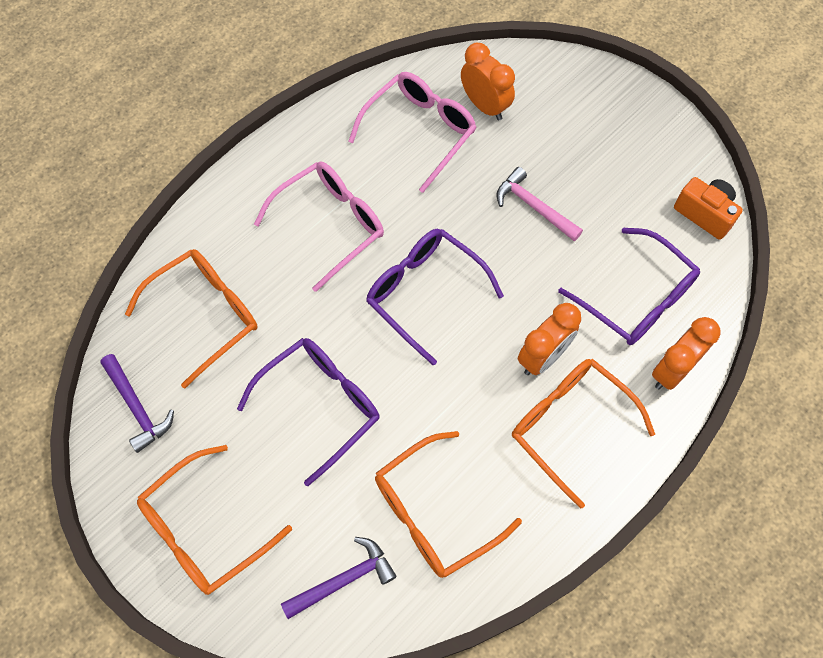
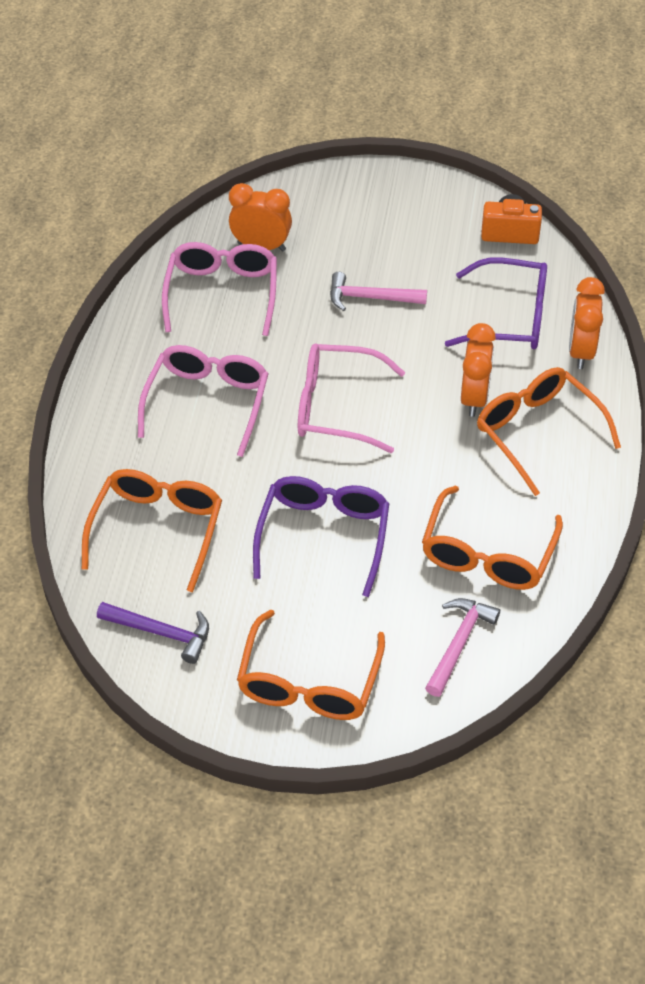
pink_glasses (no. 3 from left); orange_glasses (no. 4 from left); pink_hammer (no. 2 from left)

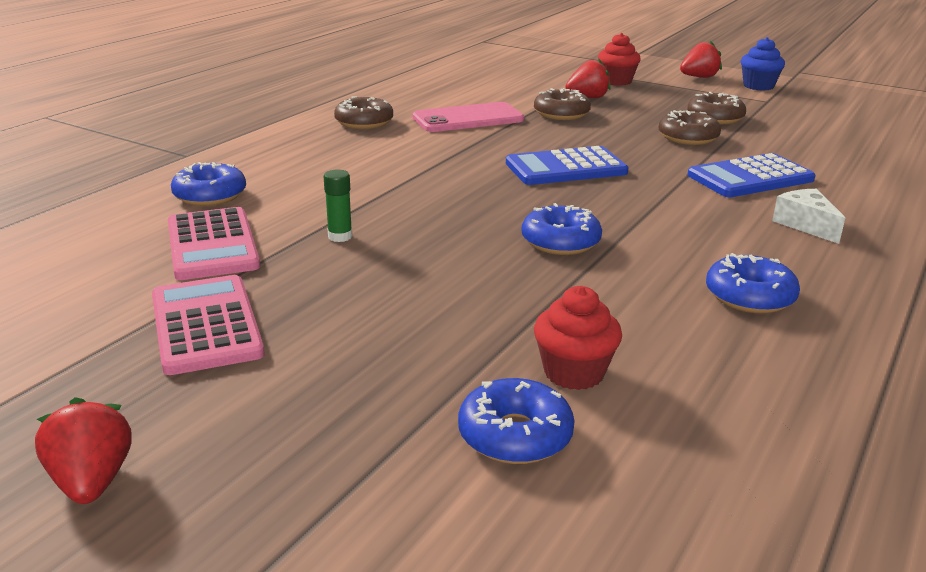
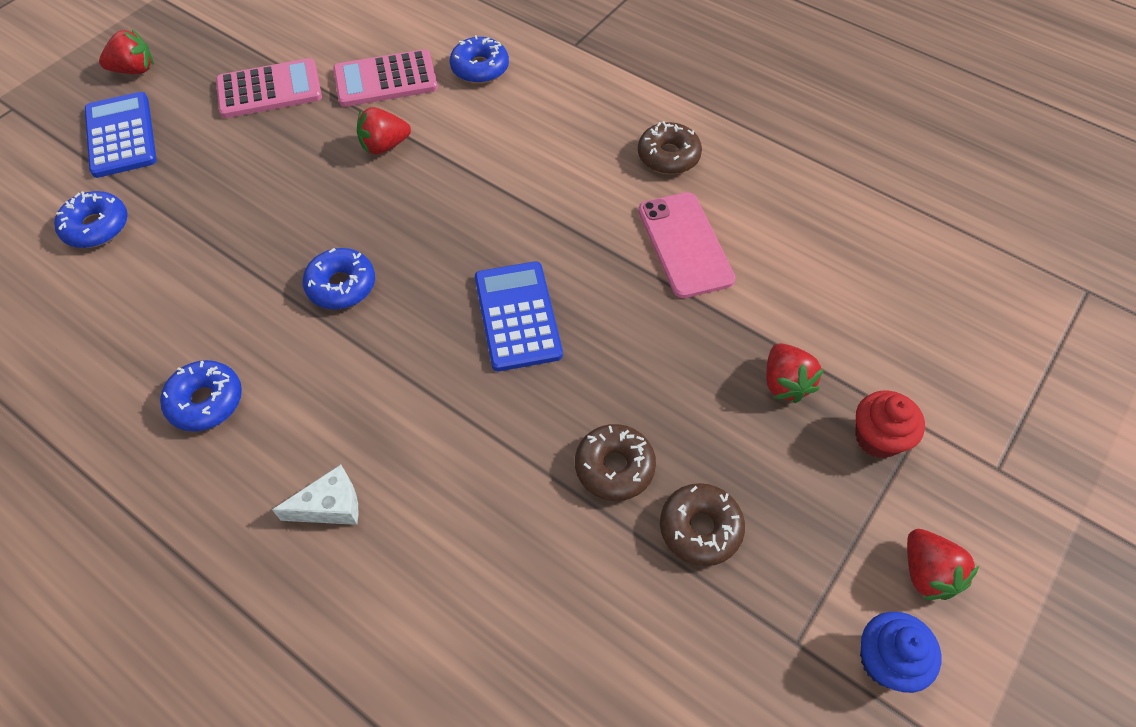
brown_donut (no. 2 from left in the first image); blue_calculator (no. 1 from left); red_strawberry (no. 2 from left); red_cupcake (no. 1 from left in the first image)

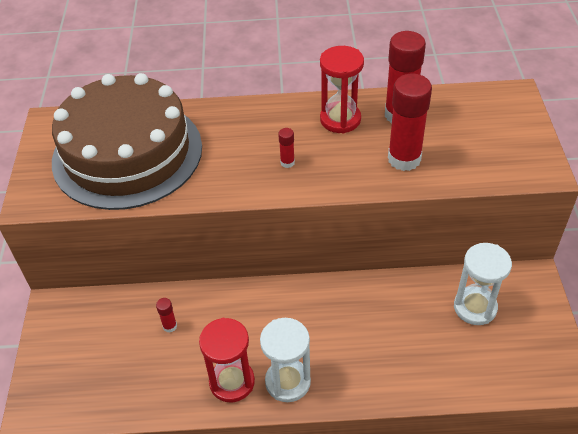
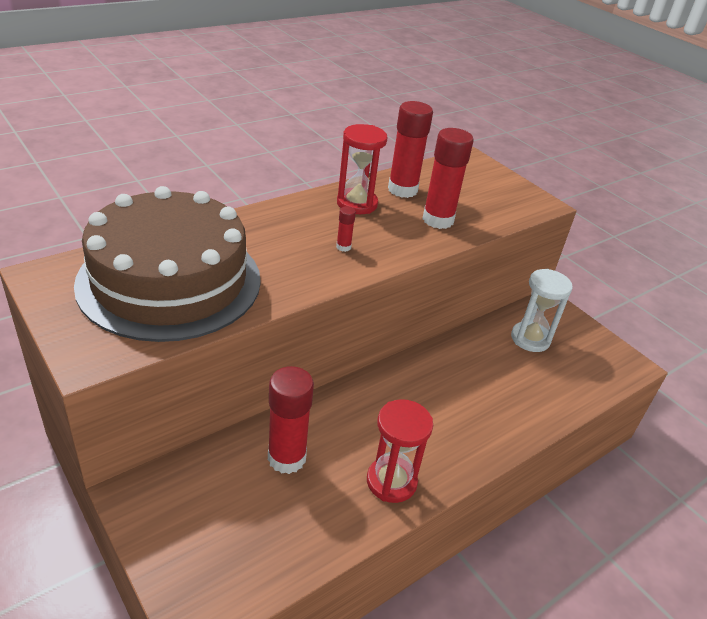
red_glue_stick (no. 1 from left); white_hourglass (no. 1 from left in the first image)

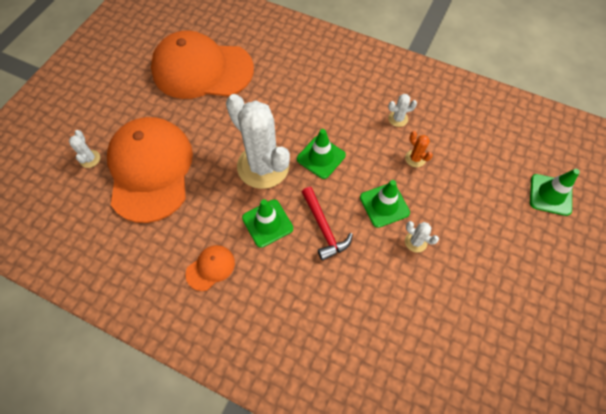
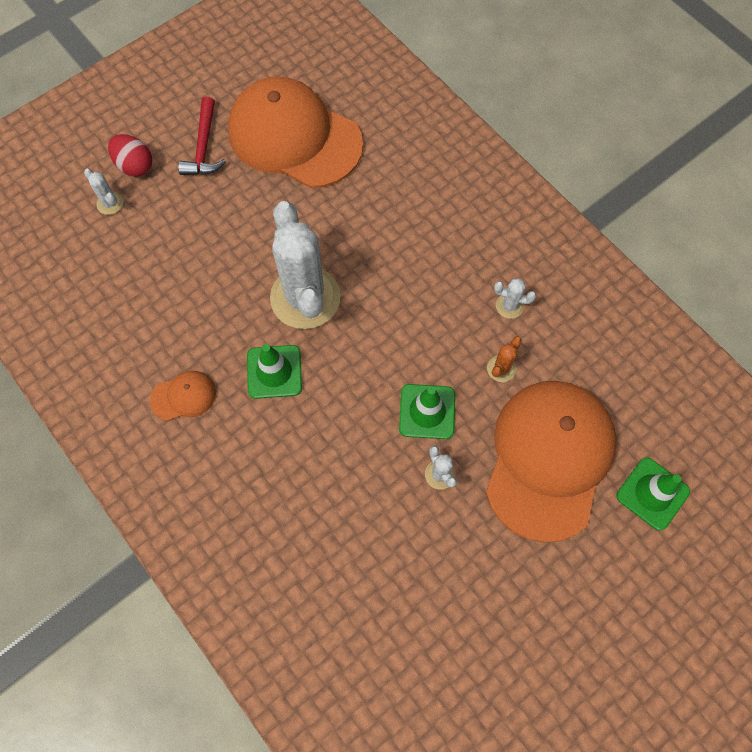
orange_cap (no. 3 from left); green_traffic_cone (no. 2 from left in the first image); white_cactus (no. 1 from left); orange_cactus; red_hammer; red_egg

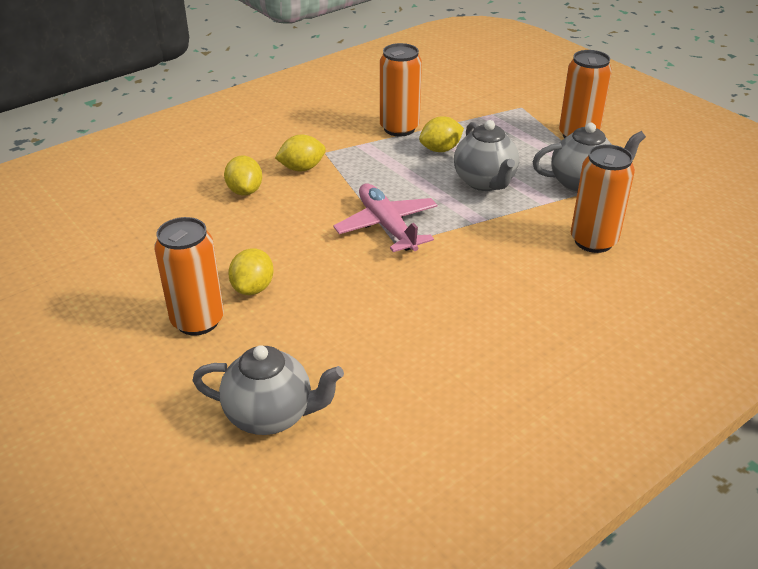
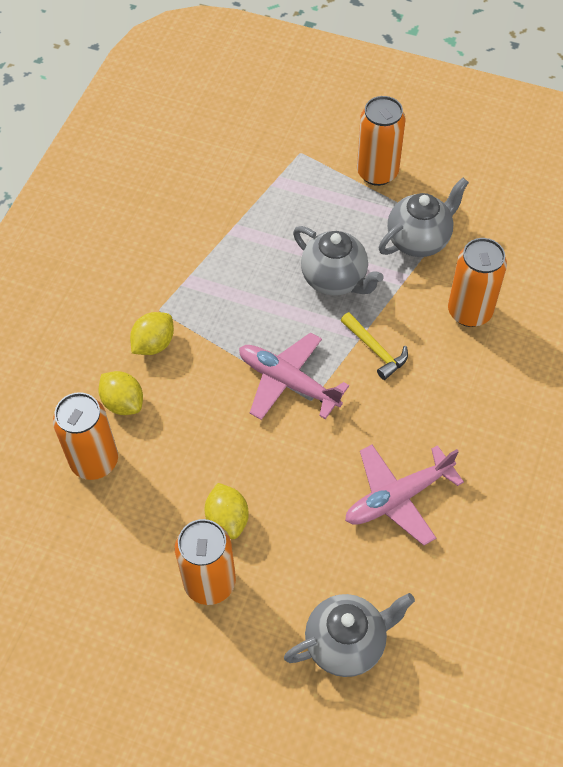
orange_can (no. 1 from left); yellow_lemon (no. 4 from left in the first image); yellow_hammer; pink_plane (no. 2 from left)

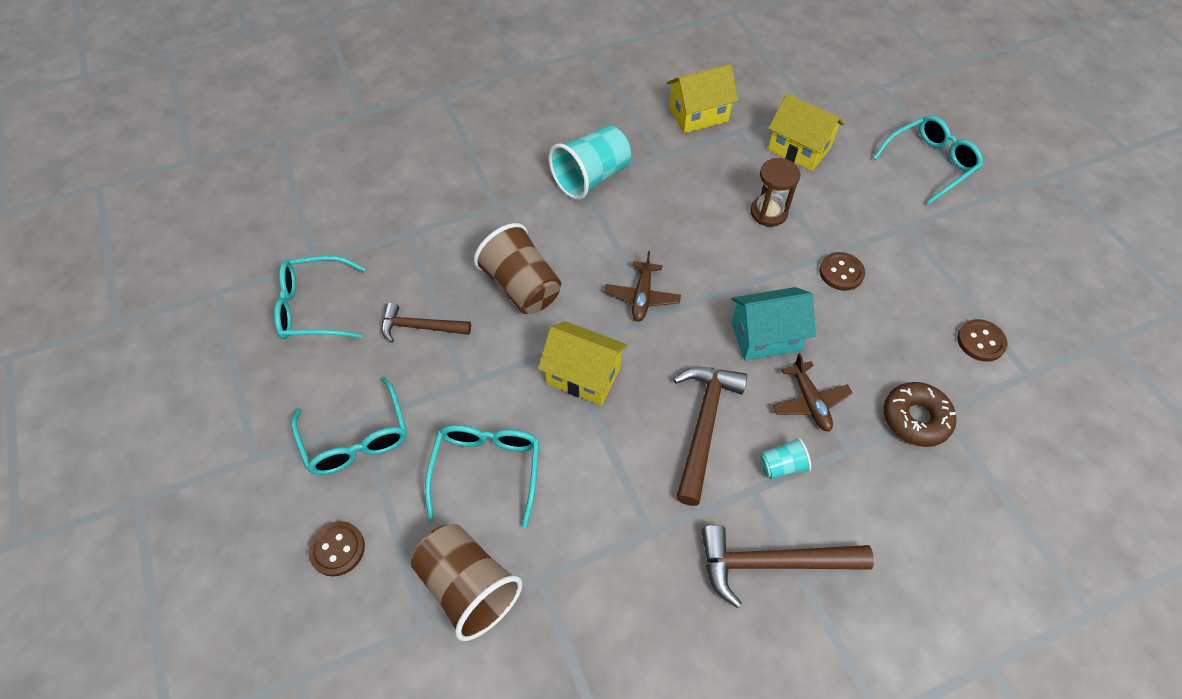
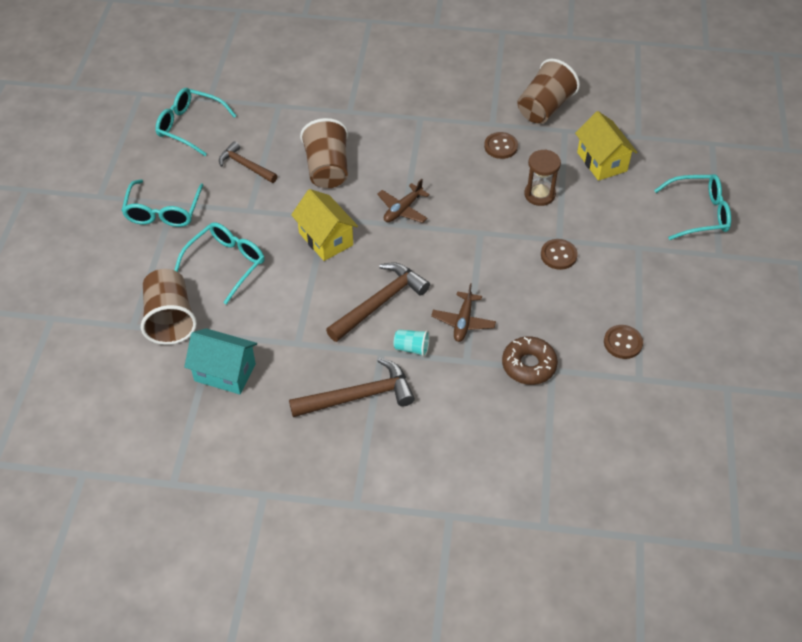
brown_cup (no. 3 from left); turquoise_cup (no. 1 from left in the first image); turquoise_house; brown_button (no. 1 from left); brown_hammer (no. 2 from left)

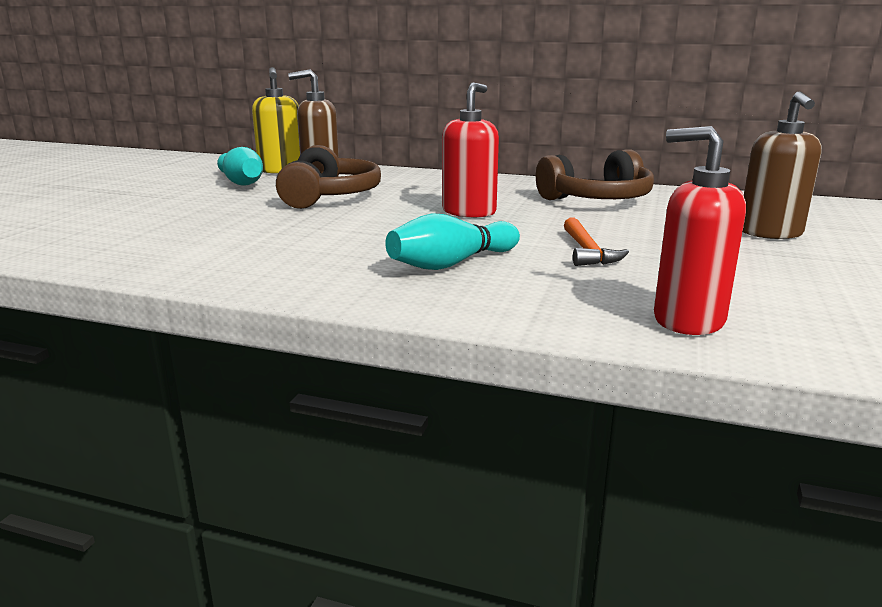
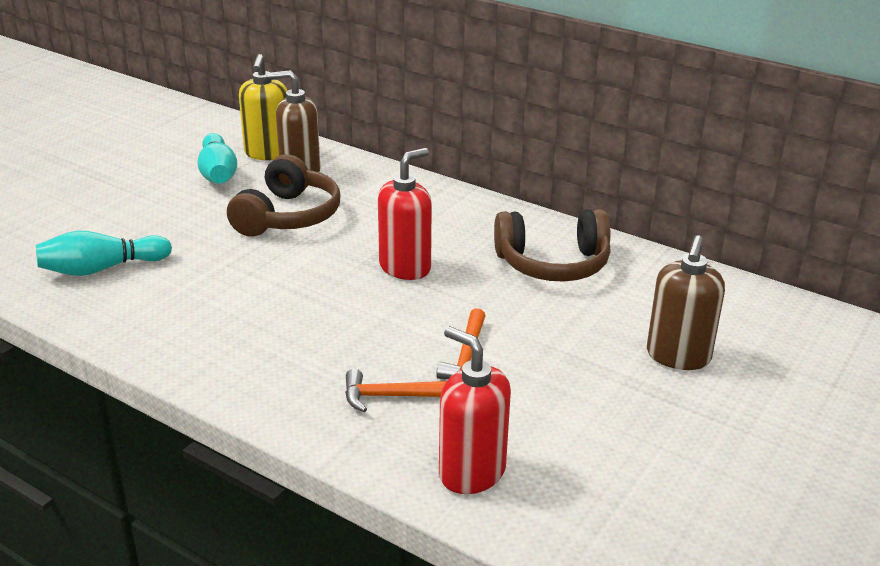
turquoise_bowling_pin (no. 1 from left); orange_hammer (no. 1 from left)

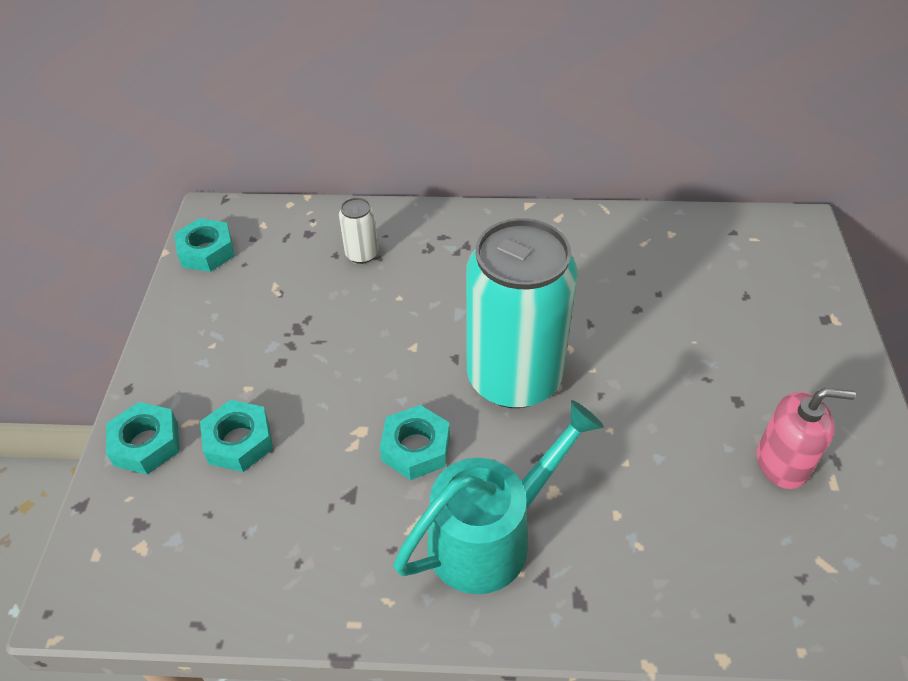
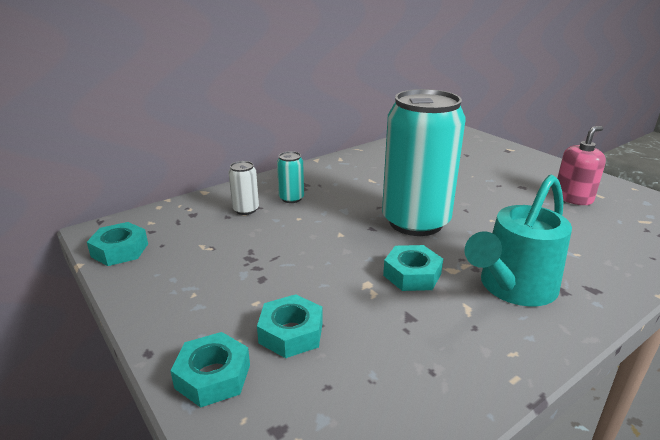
turquoise_watering_can; turquoise_can (no. 1 from left)

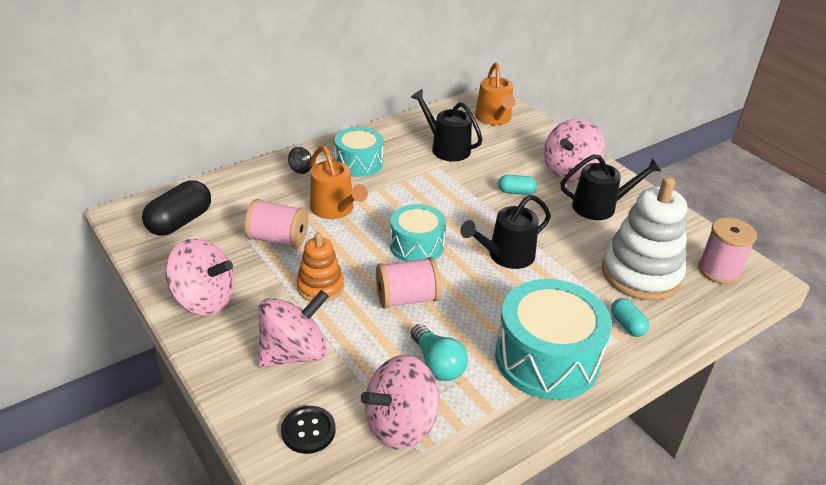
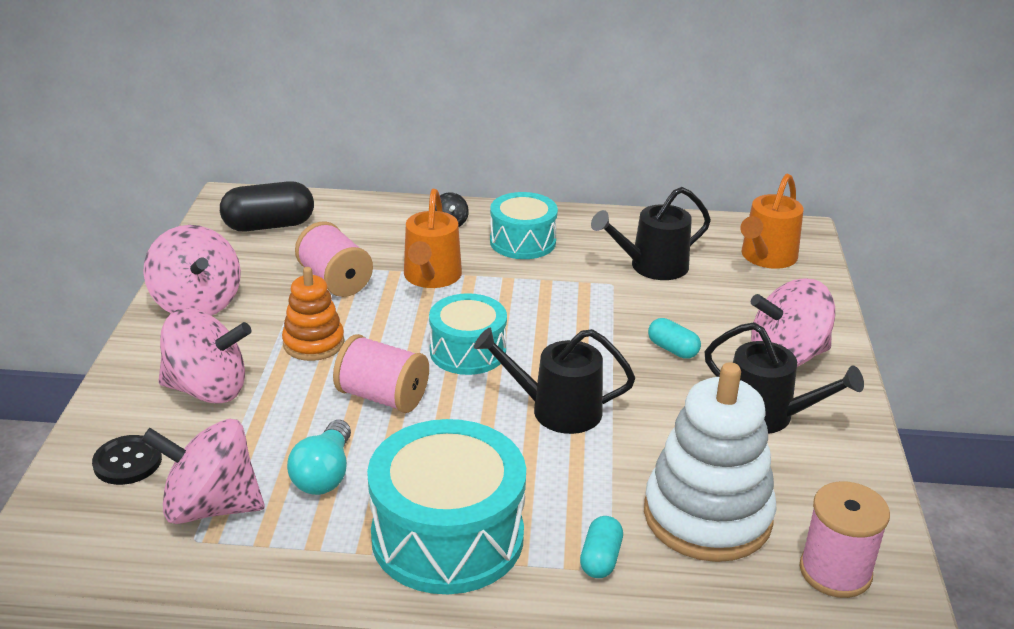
black_watering_can (no. 2 from left)

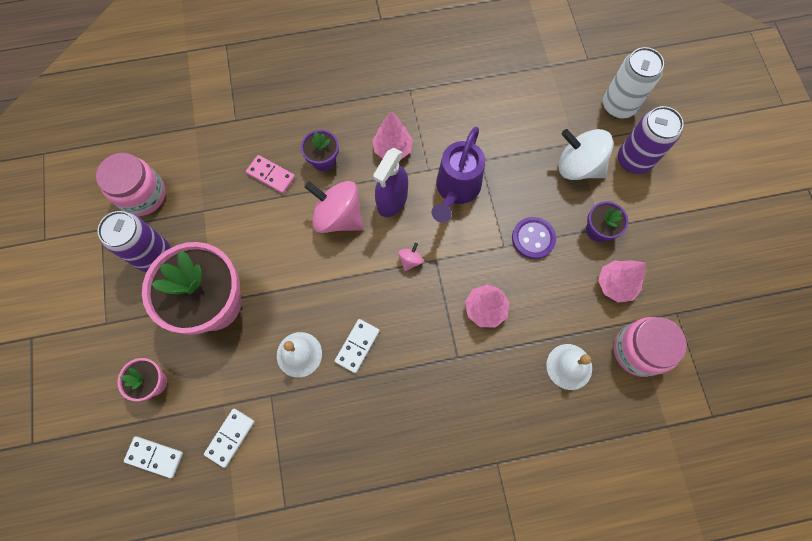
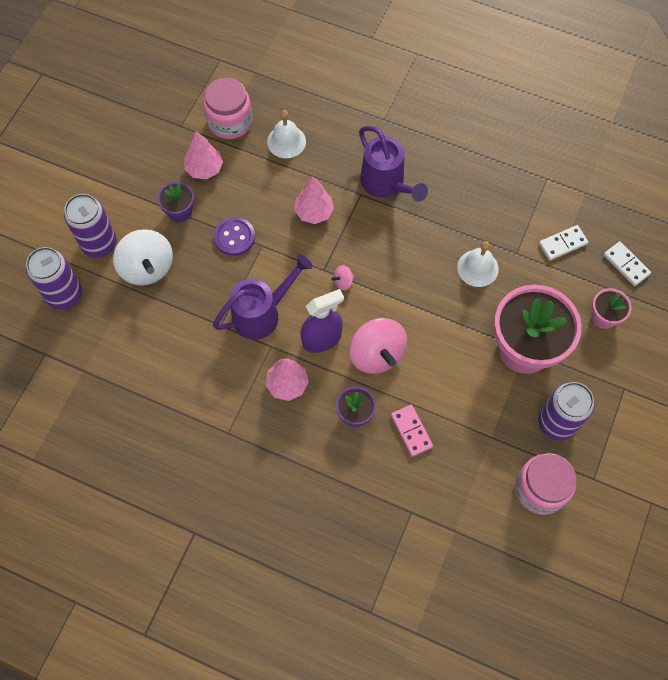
purple_can (no. 1 from left); white_domino (no. 3 from left in the first image); purple_watering_can (no. 2 from left)

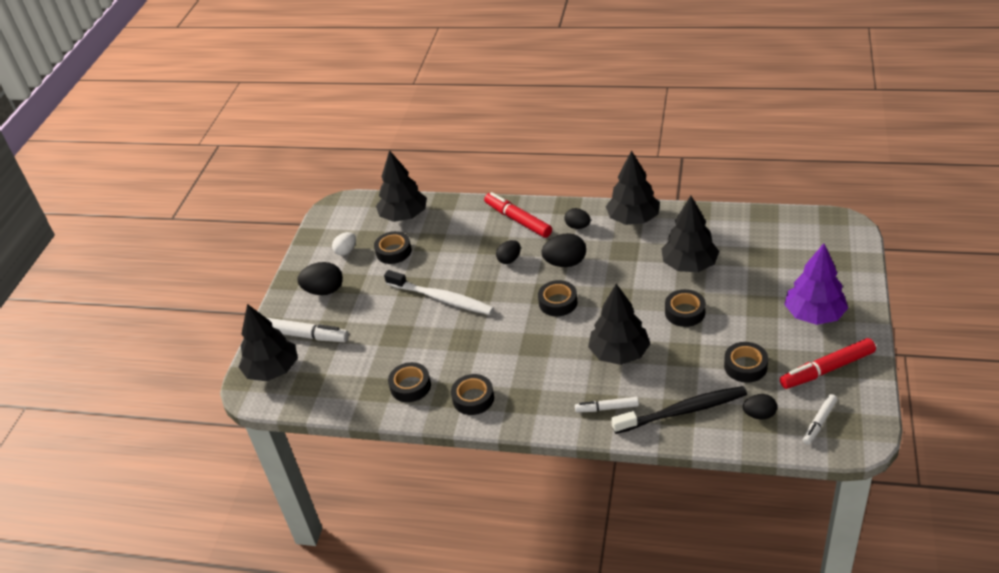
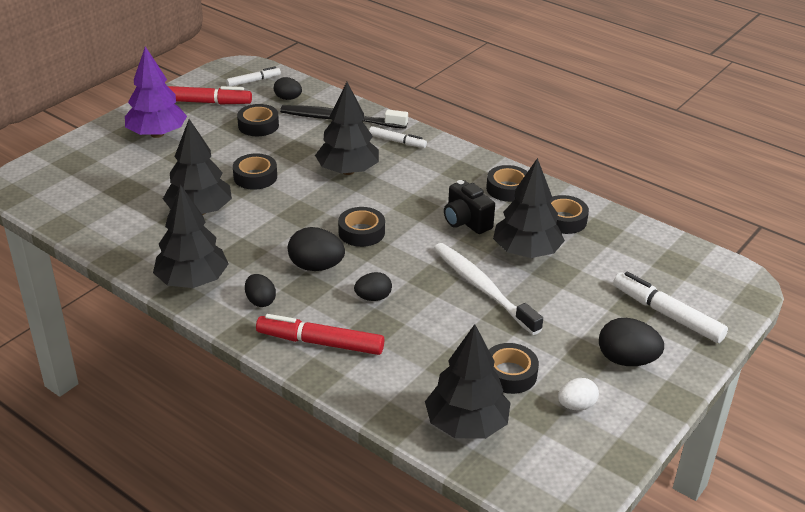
red_marker (no. 2 from left); black_tree (no. 5 from left); black_camera

